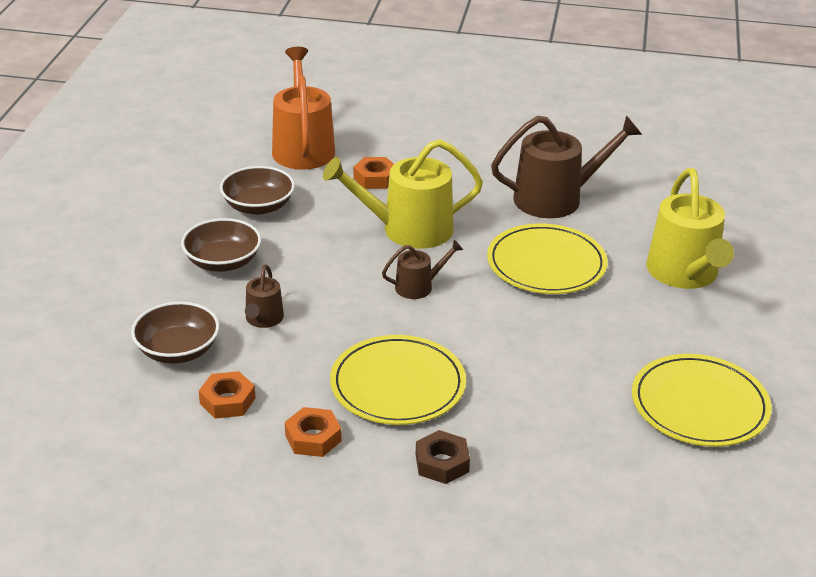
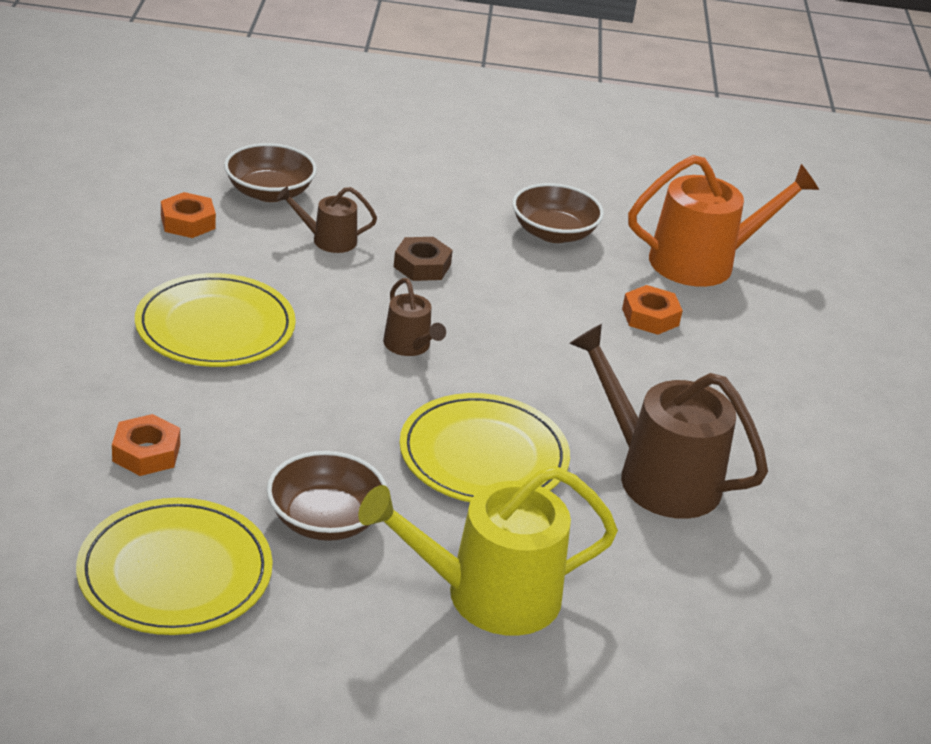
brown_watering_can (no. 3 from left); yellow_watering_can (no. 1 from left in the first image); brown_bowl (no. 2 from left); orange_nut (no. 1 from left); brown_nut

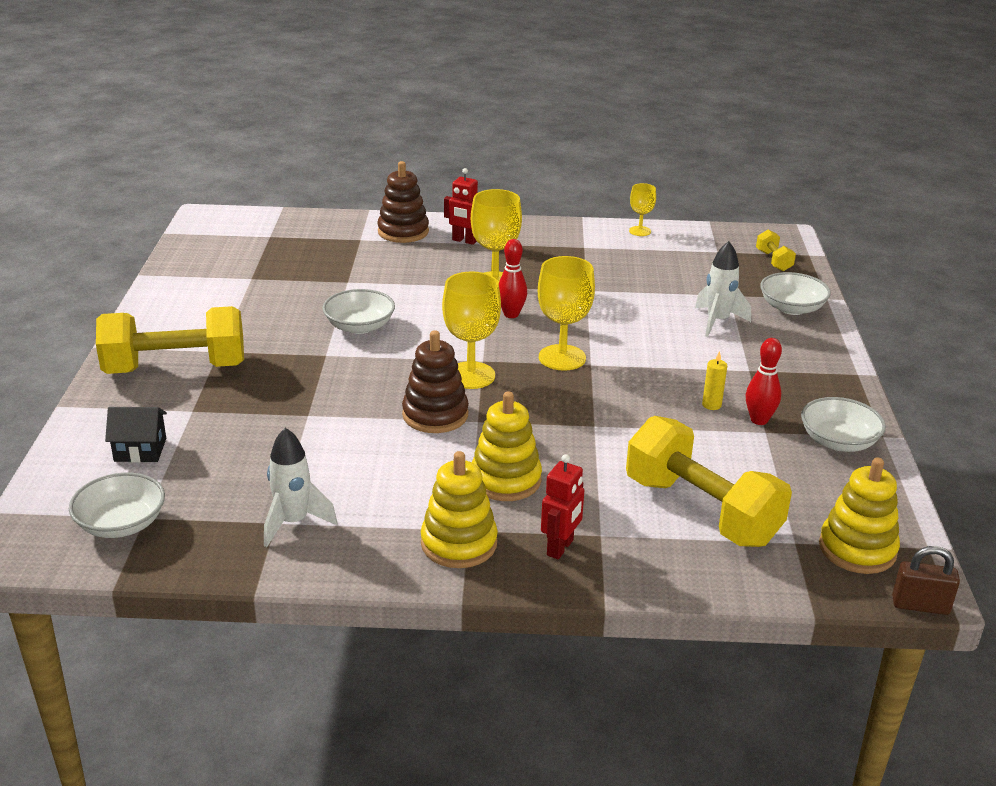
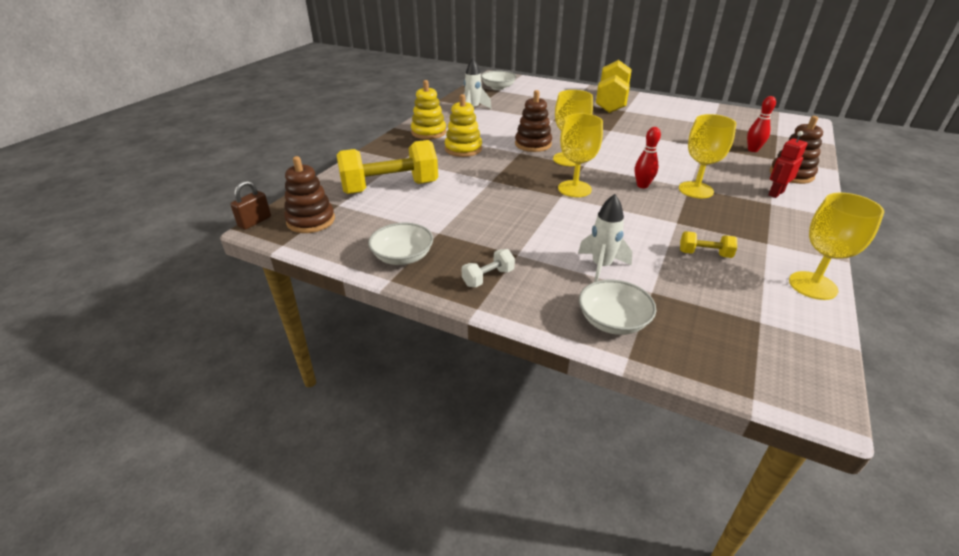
yellow_goblet (no. 4 from left); yellow_dumbbell (no. 3 from left); white_bowl (no. 2 from left in the first image); red_bowling_pin (no. 2 from left); yellow_candle; black_house; red_robot (no. 2 from left in the first image); brown_stacking_toy (no. 1 from left); white_dumbbell

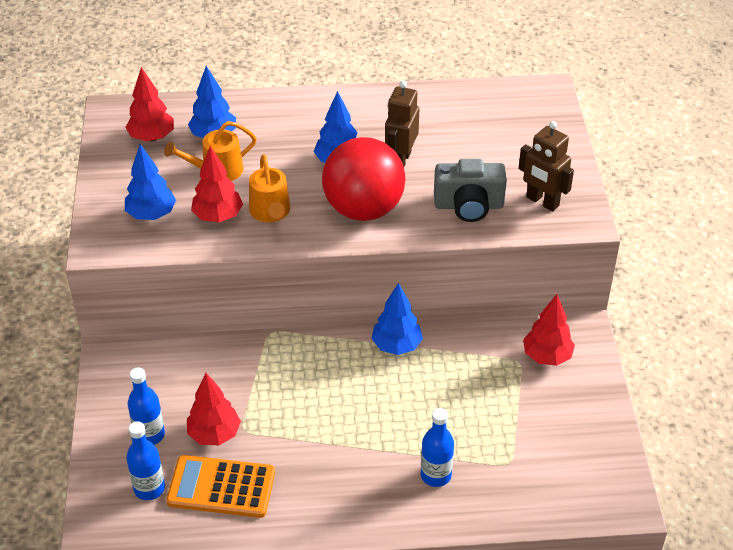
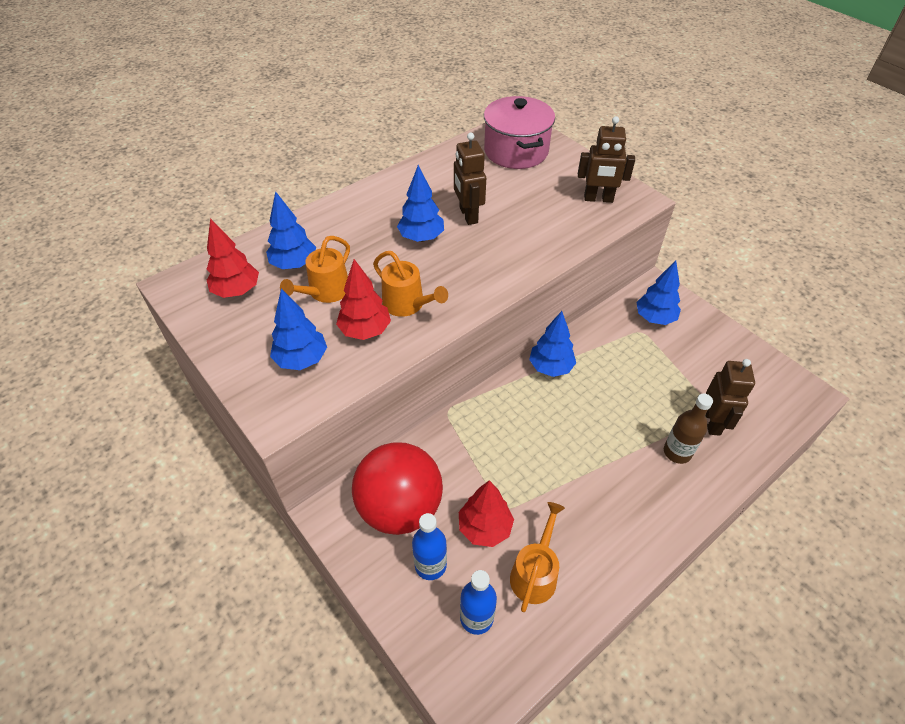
red_ball; grey_camera; blue_tree (no. 5 from left); brown_bottle; orange_watering_can (no. 3 from left); pink_pot; brown_robot (no. 3 from left)

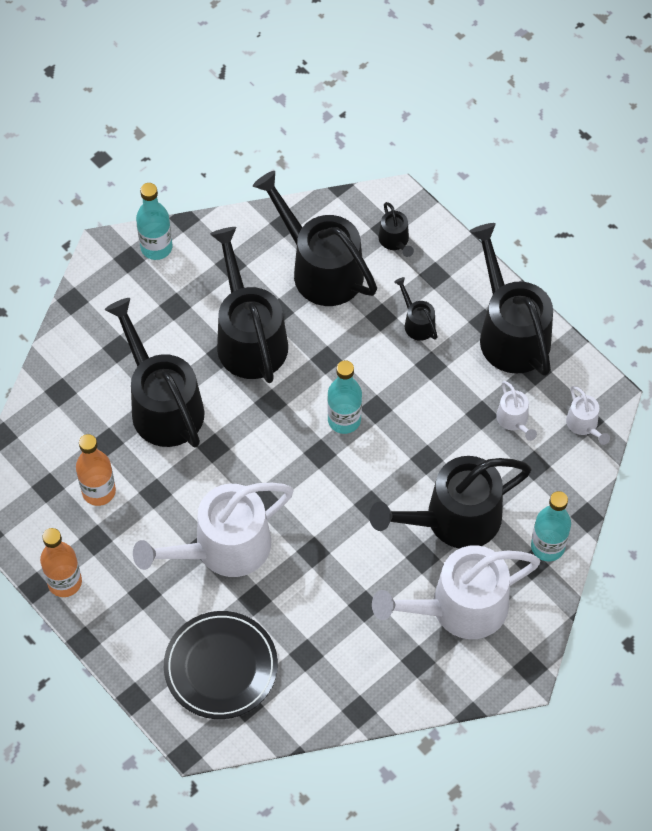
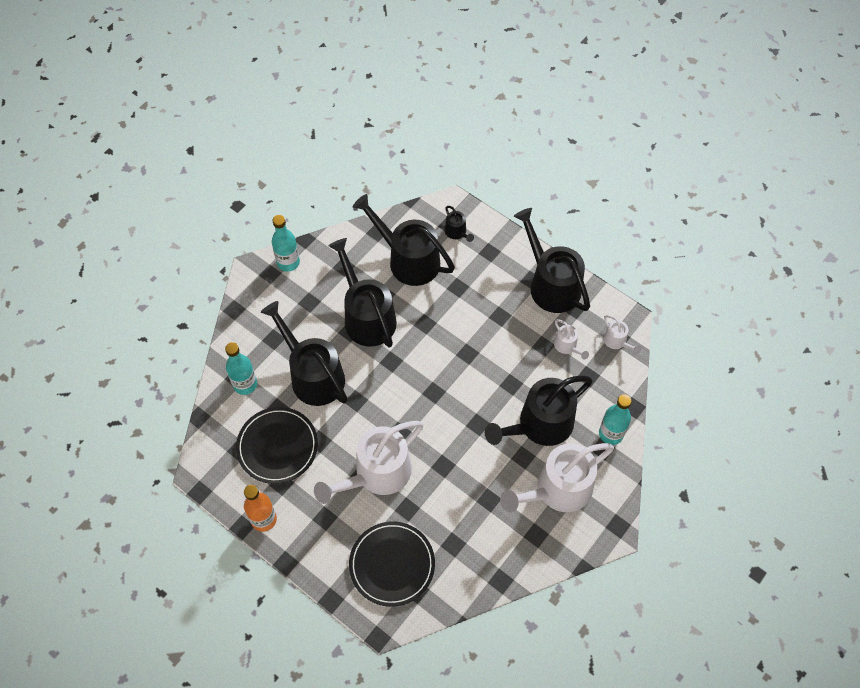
black_watering_can (no. 5 from left in the first image); turquoise_bottle (no. 1 from left); black_plate (no. 1 from left)

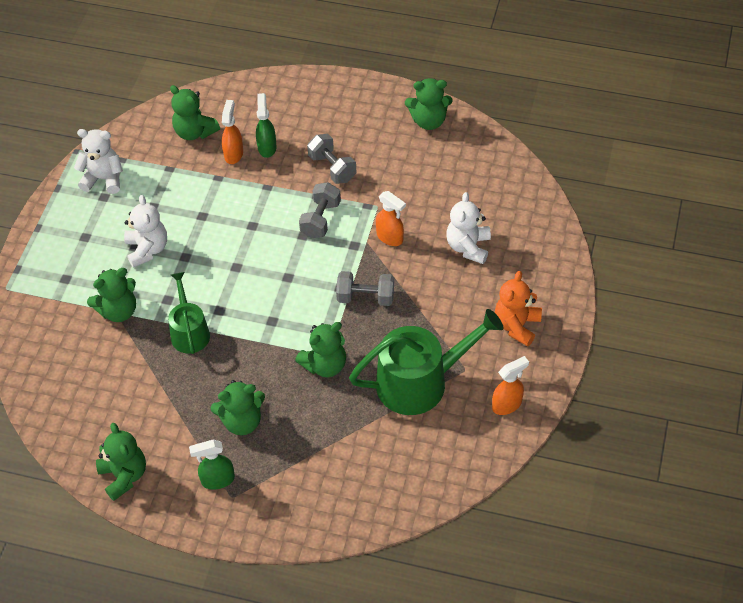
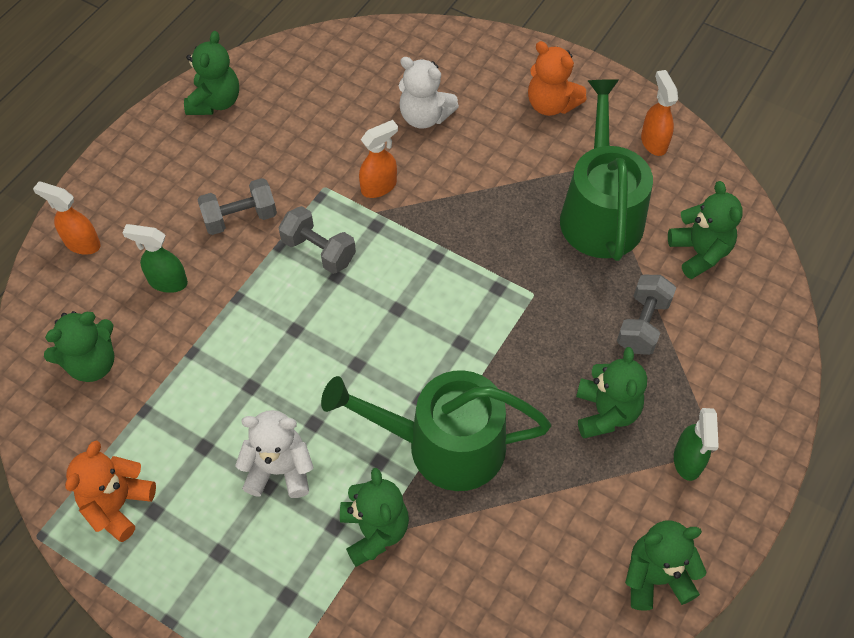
orange_spray_bottle (no. 1 from left); orange_teddy_bear (no. 1 from left); grey_dumbbell (no. 3 from left); green_watering_can (no. 1 from left); green_teddy_bear (no. 6 from left)

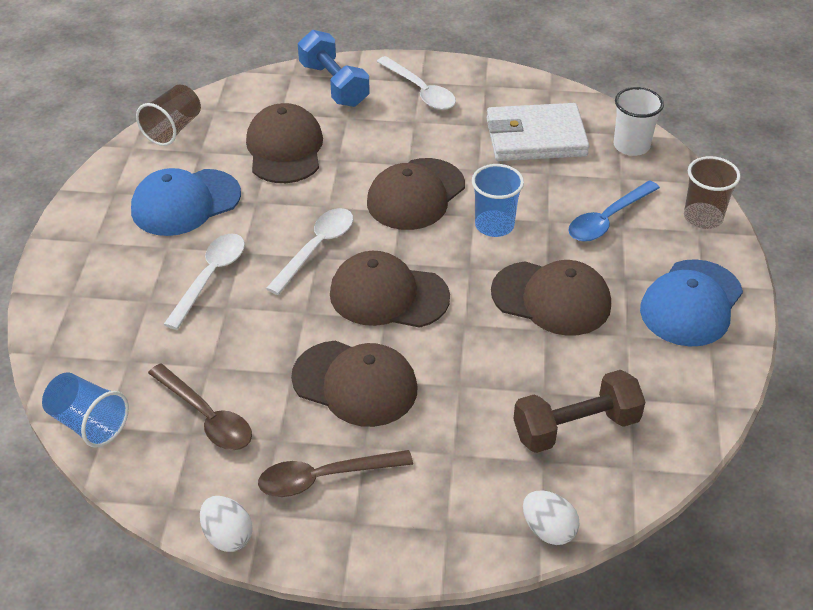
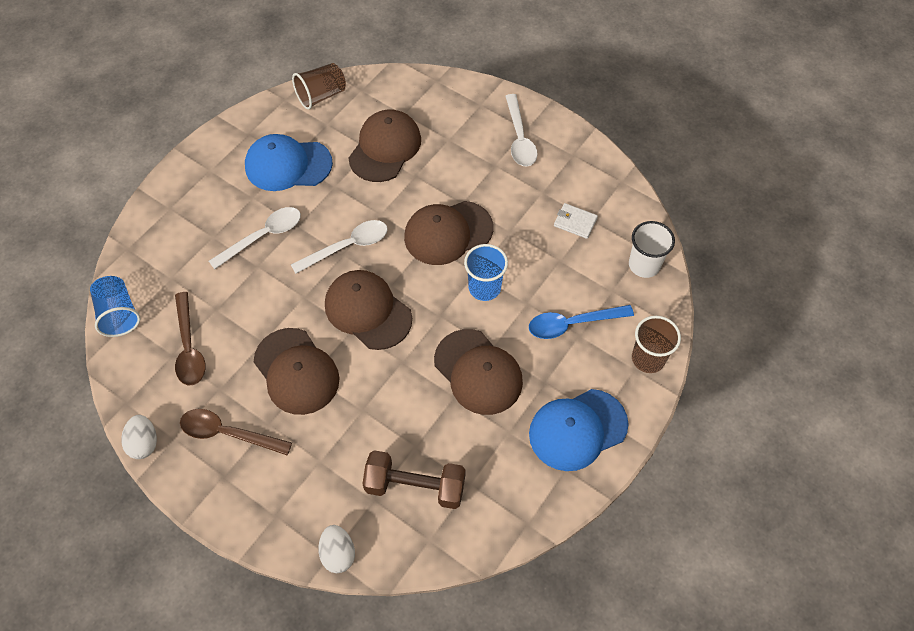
blue_dumbbell; white_wallet

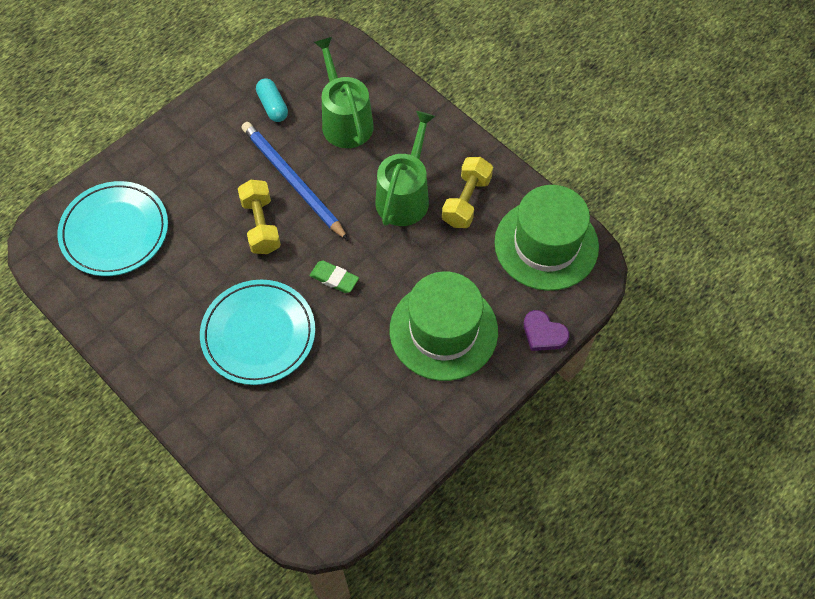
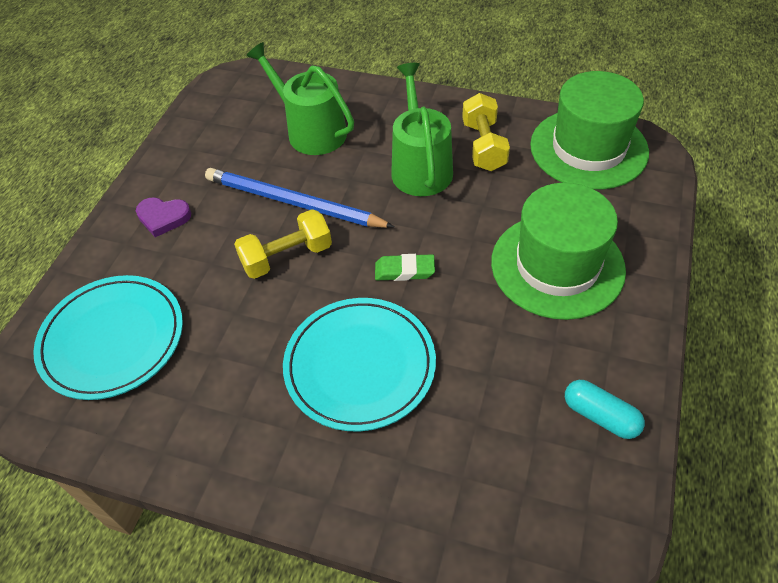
turquoise_capsule; yellow_dumbbell (no. 1 from left); purple_heart

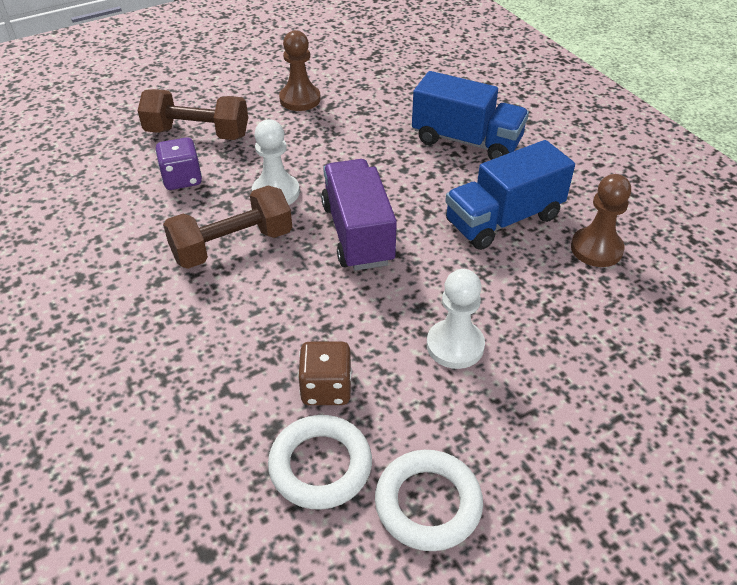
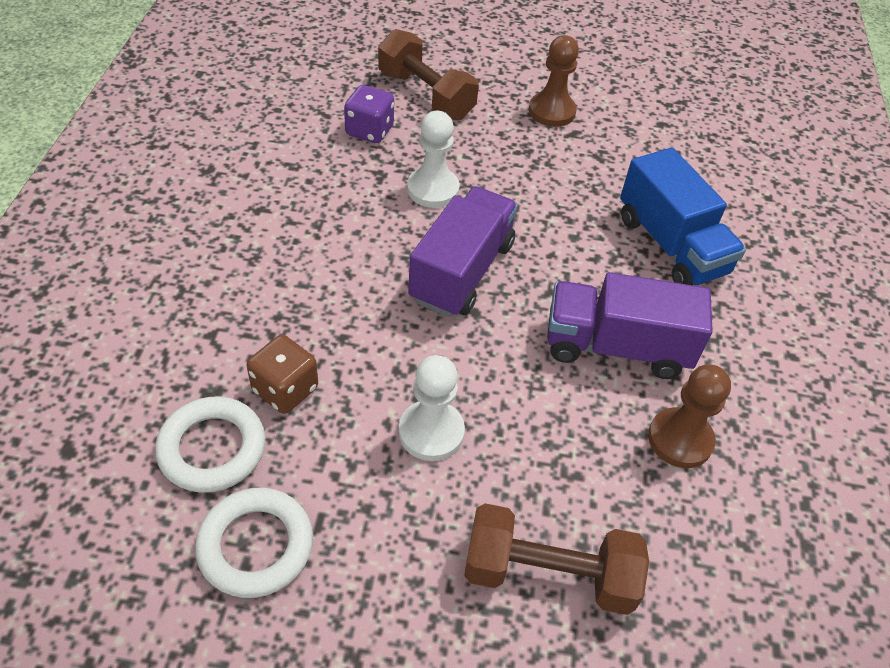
purple_truck (no. 2 from left); brown_dumbbell (no. 2 from left)

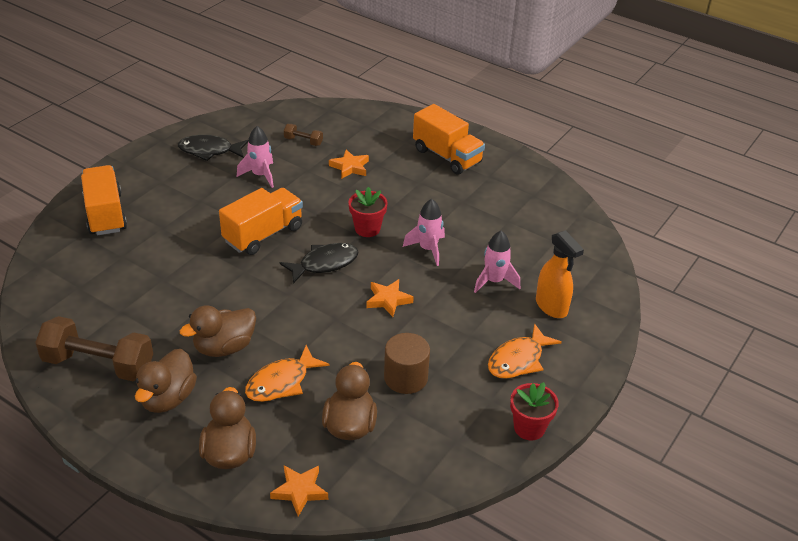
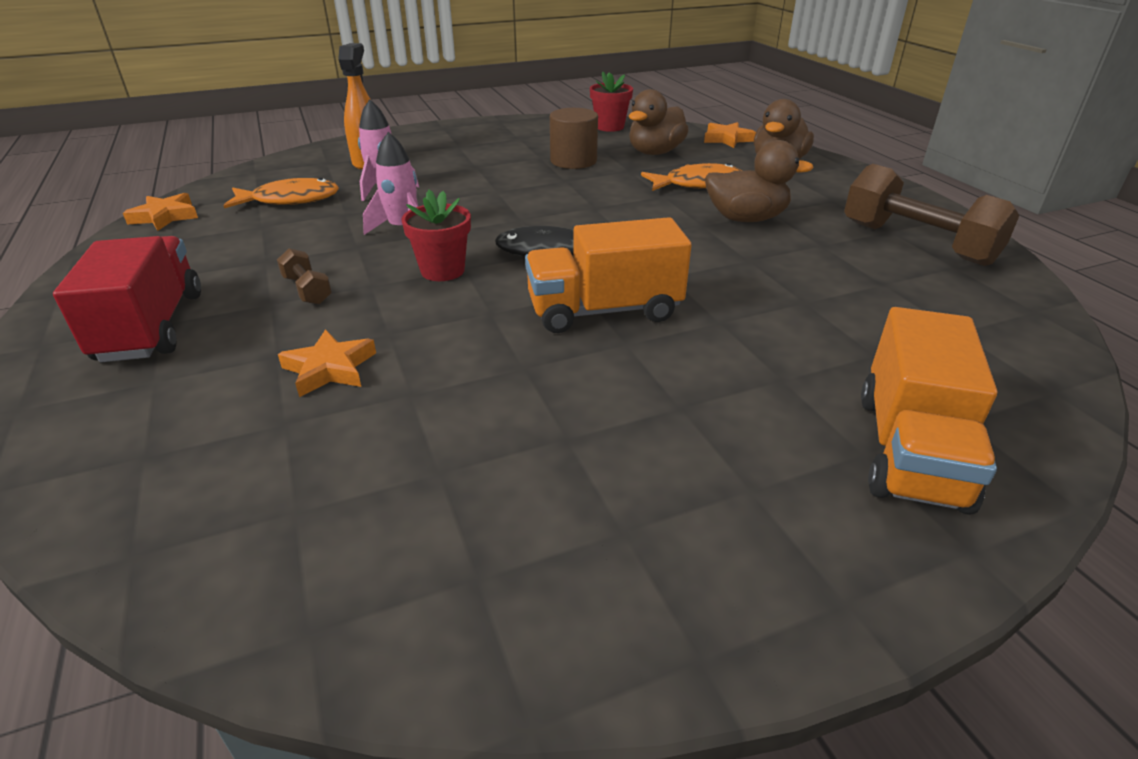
red_truck; brown_dumbbell (no. 1 from left); pink_rocket (no. 1 from left in the first image); black_fish (no. 1 from left in the first image); orange_star (no. 1 from left); orange_fish (no. 1 from left); brown_duck (no. 1 from left in the first image); red_flower_pot (no. 2 from left)

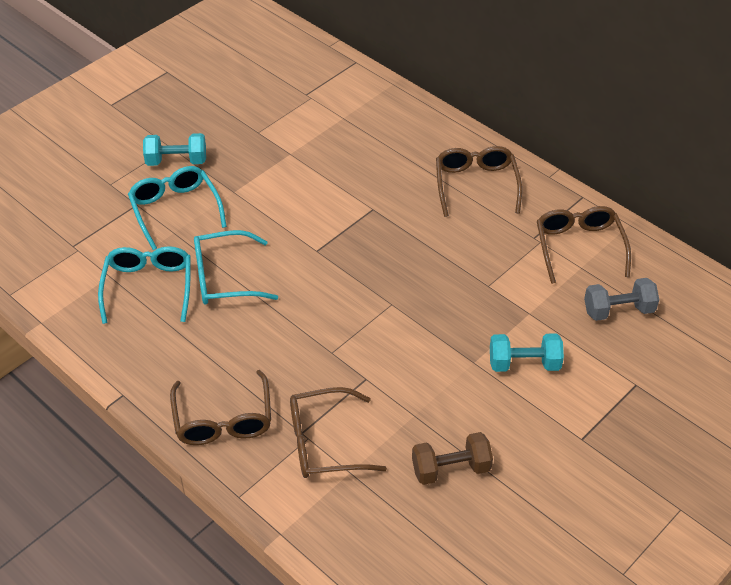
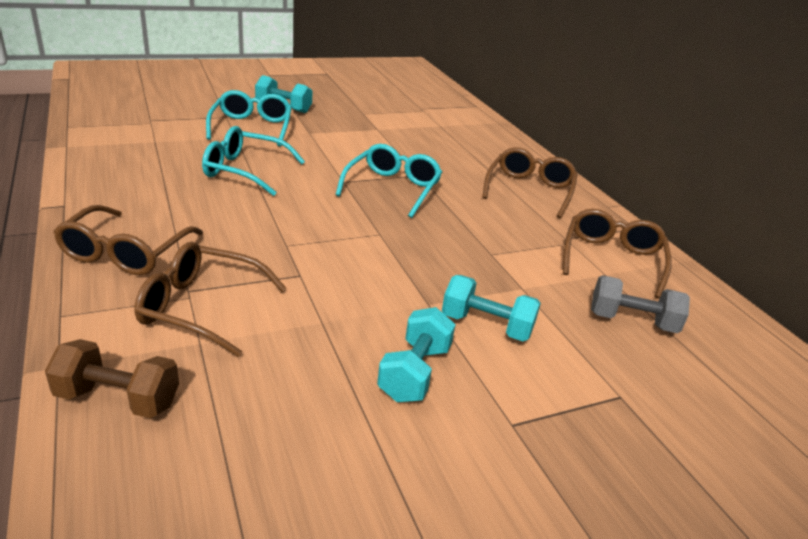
turquoise_glasses (no. 3 from left); brown_dumbbell; turquoise_dumbbell (no. 2 from left)

